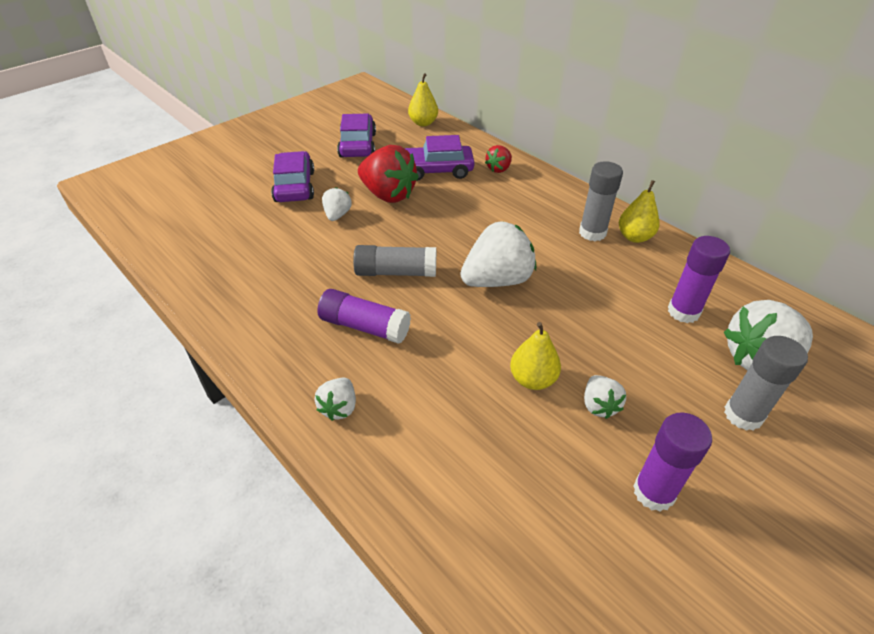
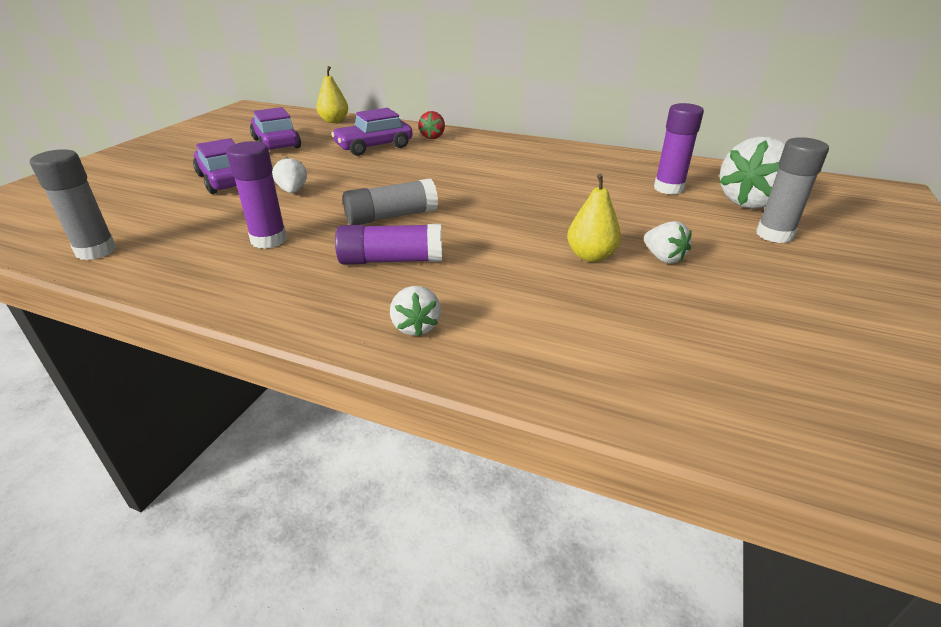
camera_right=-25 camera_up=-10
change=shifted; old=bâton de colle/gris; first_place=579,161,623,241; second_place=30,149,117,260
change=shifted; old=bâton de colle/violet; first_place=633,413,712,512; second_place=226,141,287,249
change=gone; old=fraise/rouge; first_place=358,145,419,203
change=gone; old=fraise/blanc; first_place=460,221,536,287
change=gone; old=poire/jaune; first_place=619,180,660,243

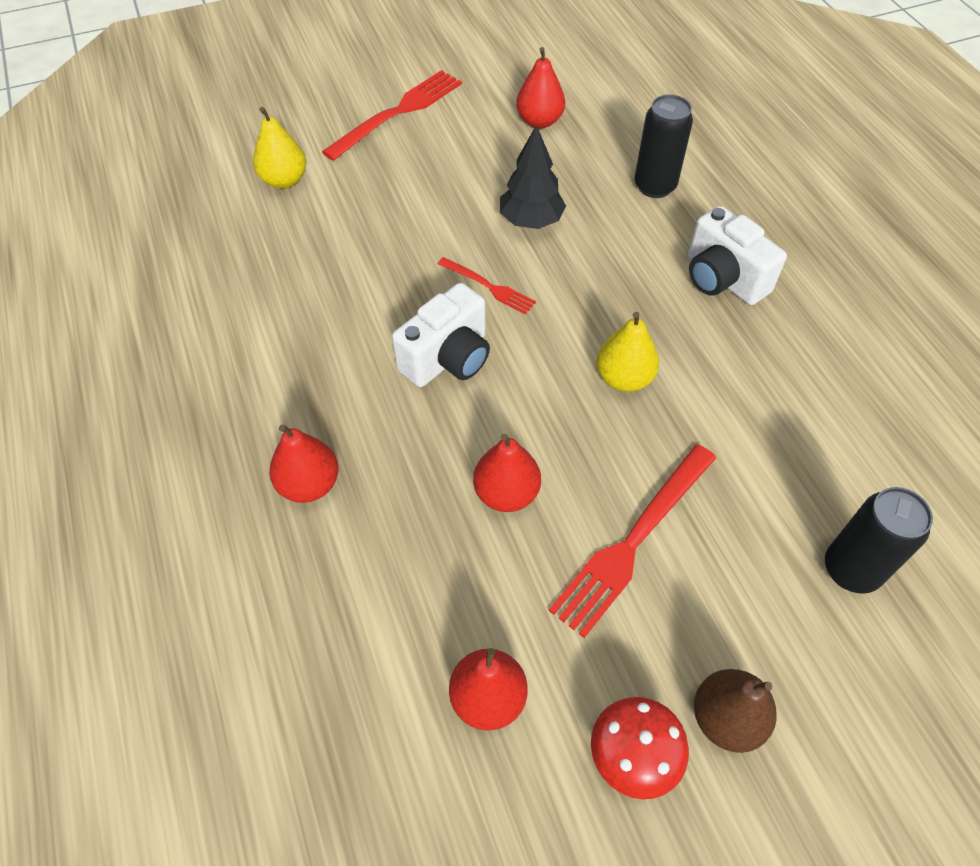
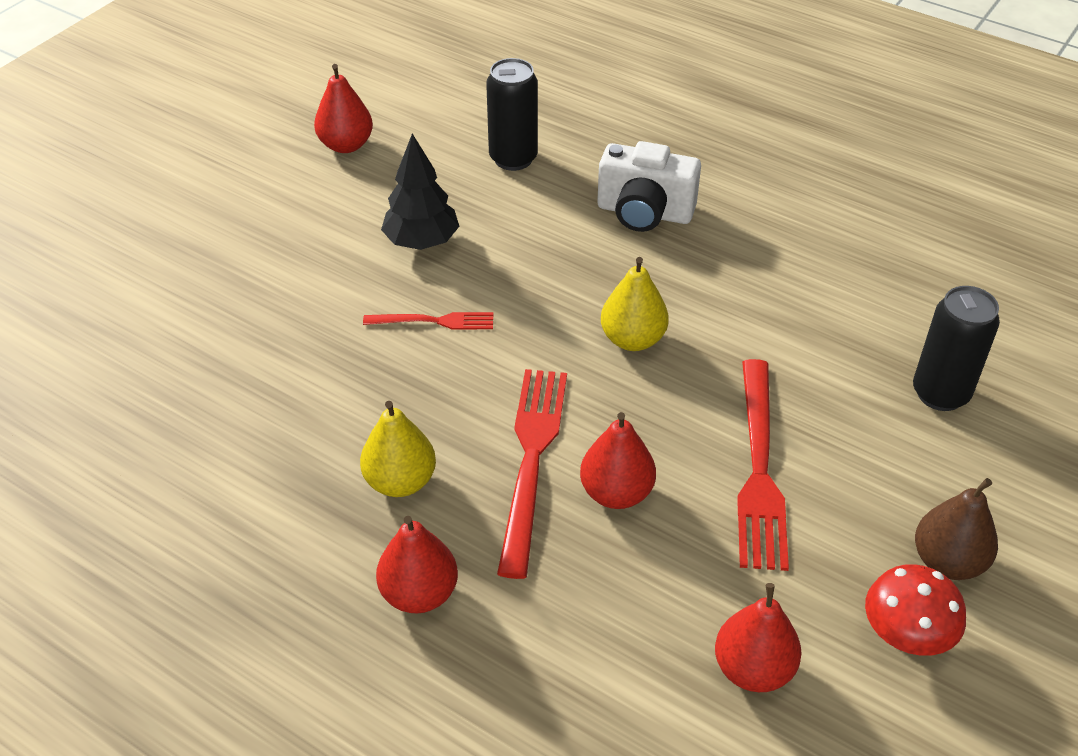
camera_right=-35 camera_up=-10
change=shifted; old=poire/jaune; first_place=253,107,306,189; second_place=360,401,436,497
change=shifted; old=fourchette/rouge; first_place=322,70,462,161; second_place=497,369,567,579
change=gone; old=appareil photo/blanc; first_place=392,283,490,387

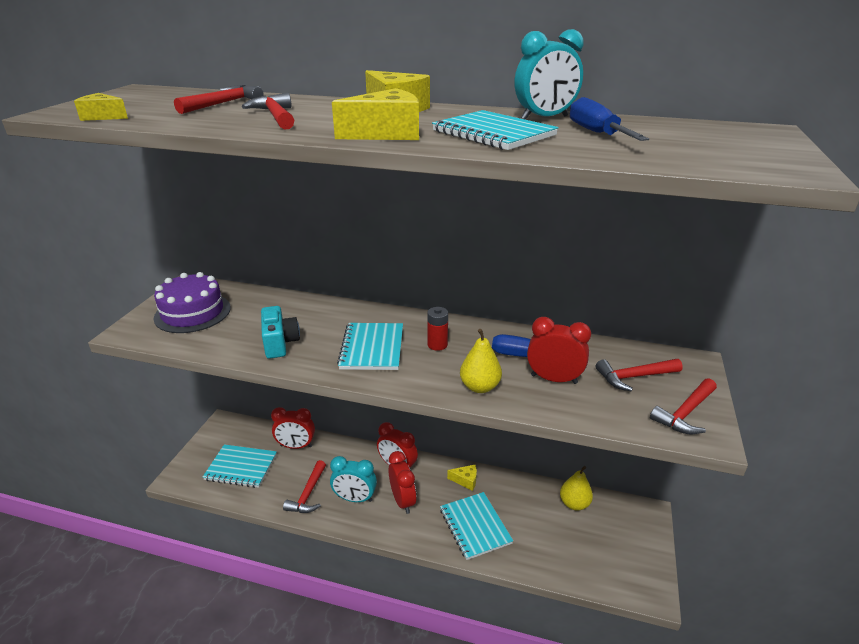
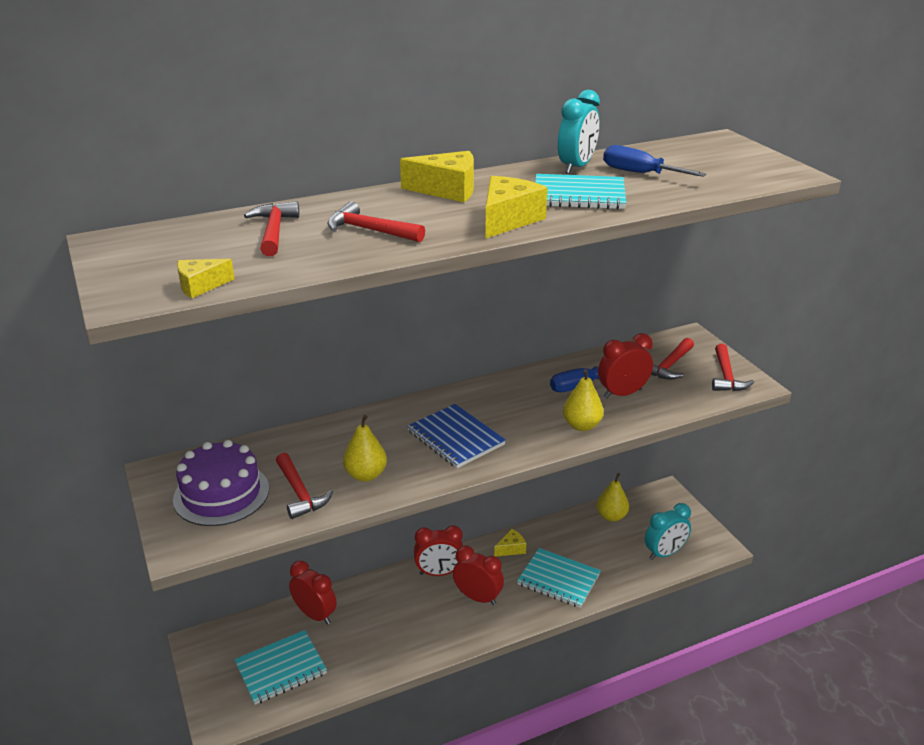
camera_right=-40 camera_up=0
change=shifted; old=marteau/rouge; first_place=283,460,326,513; second_place=276,453,333,519
change=rotated; old=réveil/rouge; first_place=271,407,315,449; second_place=289,561,337,625; degrees=-105
change=swapped; old=appareil photo/turquoise; new=poire/jaune; first_place=261,306,300,359; second_place=343,415,387,482
change=repainted; old=carnet/turquoise; new=carnet/bleu; first_place=337,323,403,370; second_place=407,404,506,468
change=shifted; old=réveil/turquoise; first_place=330,456,377,502; second_place=645,503,691,560
change=gone; old=pile/rouge; first_place=427,307,448,351

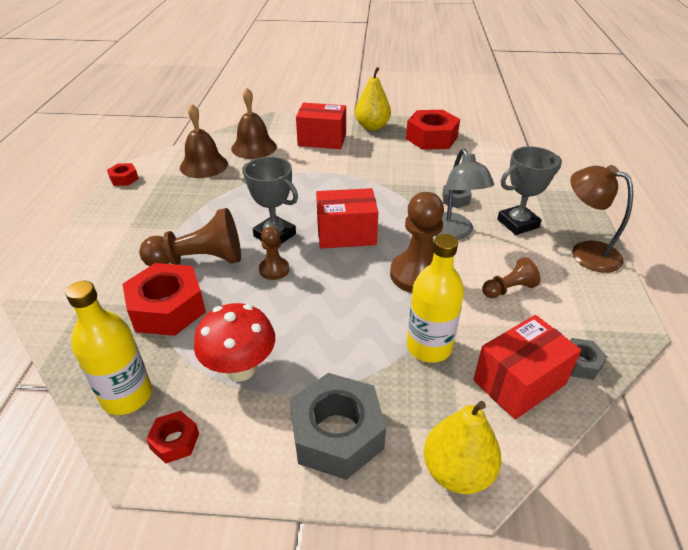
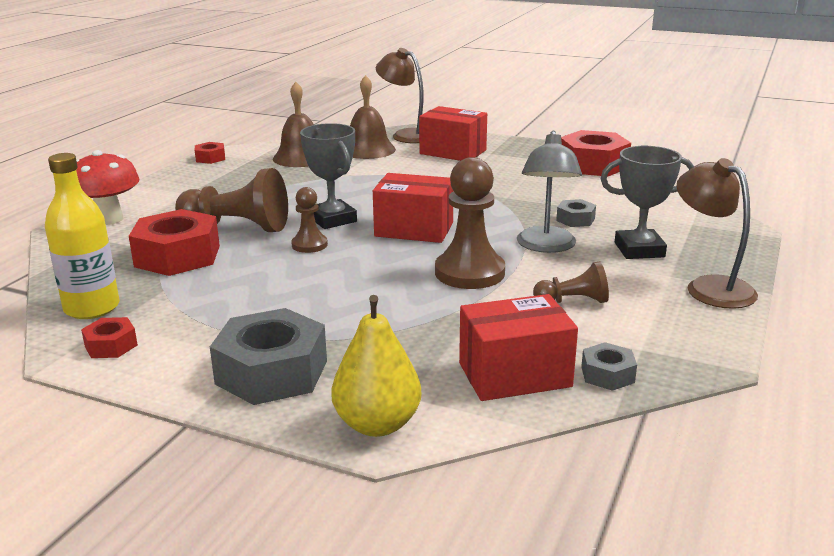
camera_right=20 camera_up=-15
change=shifted; old=champignon/rouge; first_place=194,303,275,381; second_place=76,150,139,225
change=new; new=lampe/marron; second_place=376,48,424,143
change=gone; old=poire/jaune; first_place=355,67,391,131
change=gone; old=bouteille/jaune; first_place=407,234,464,363

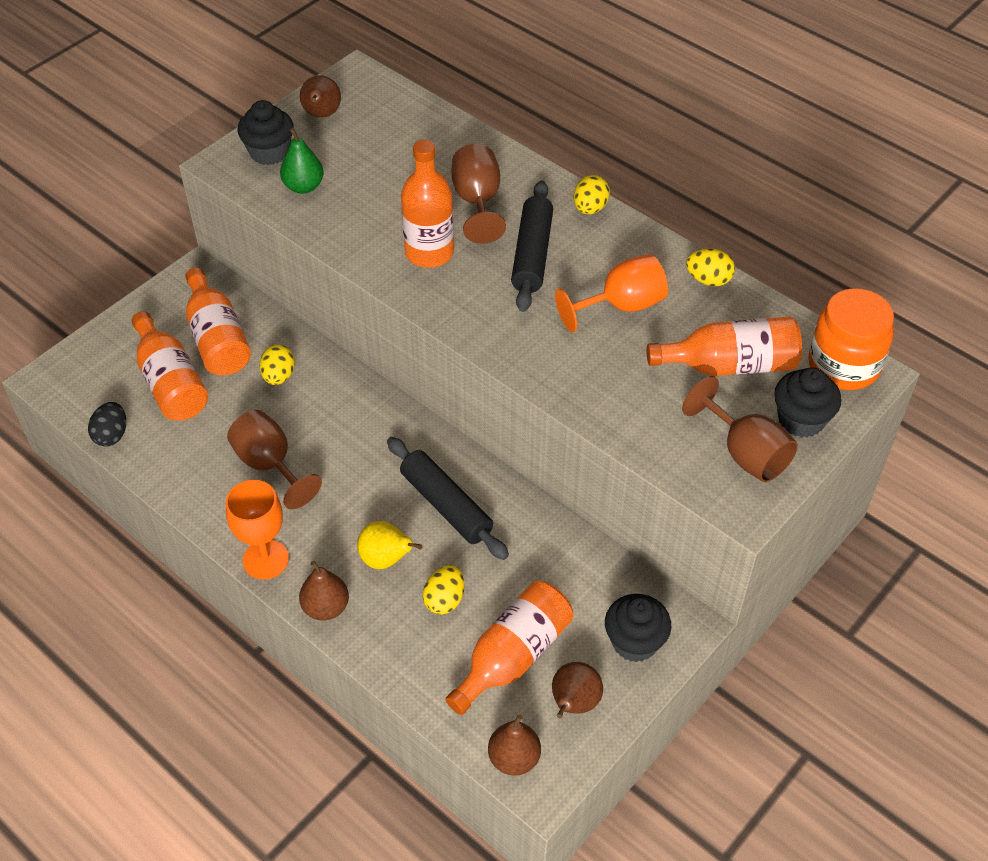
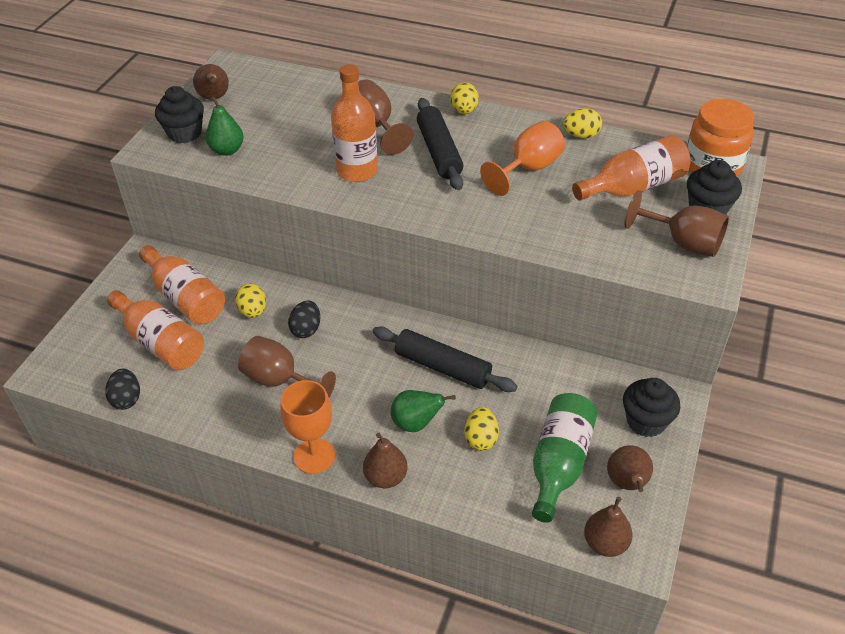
camera_right=-20 camera_up=-5
change=new; new=œuf/noir; second_place=288,300,320,338
change=repainted; old=poire/jaune; new=poire/vert; first_place=357,521,422,569; second_place=391,390,456,432
change=repainted; old=bouteille/orange; new=bouteille/vert; first_place=445,581,573,715; second_place=532,393,598,523

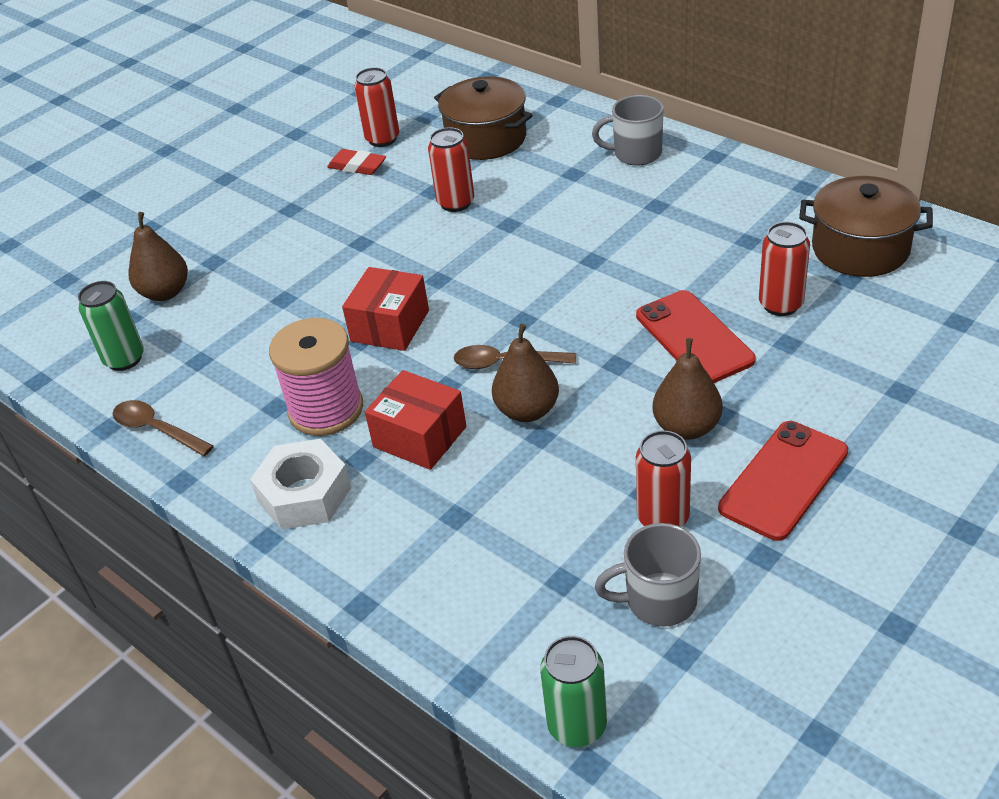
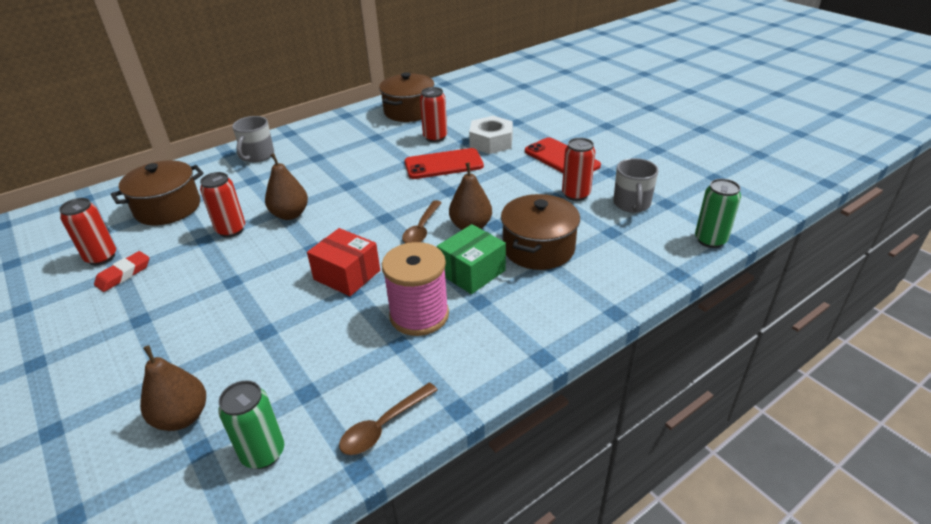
camera_right=-80 camera_up=-5
change=shifted; old=poire/marron; first_place=653,338,723,440; second_place=265,153,308,220
change=repainted; old=boîte/rouge; new=boîte/vert; first_place=365,370,466,470; second_place=437,224,506,294
change=shifted; old=écrou/blanc; first_place=250,439,351,530; second_place=469,116,513,154
change=new; new=marmite/marron; second_place=501,194,580,270

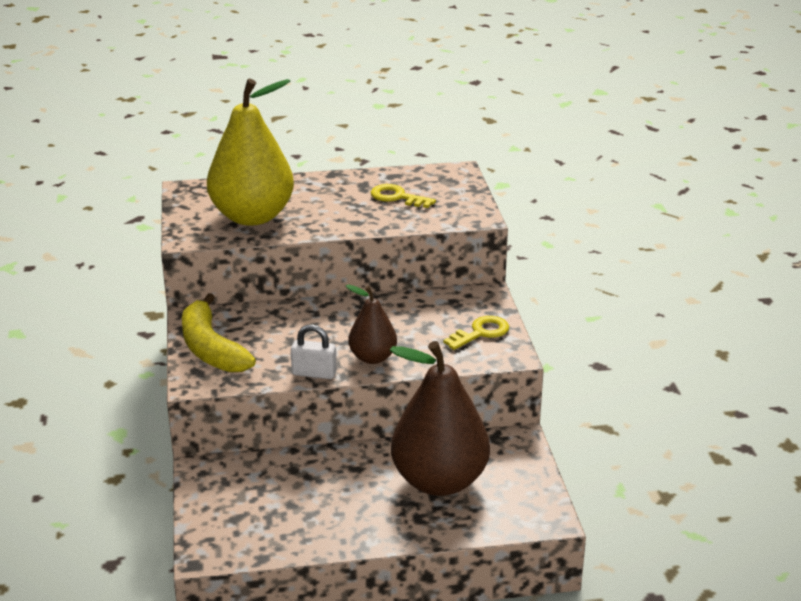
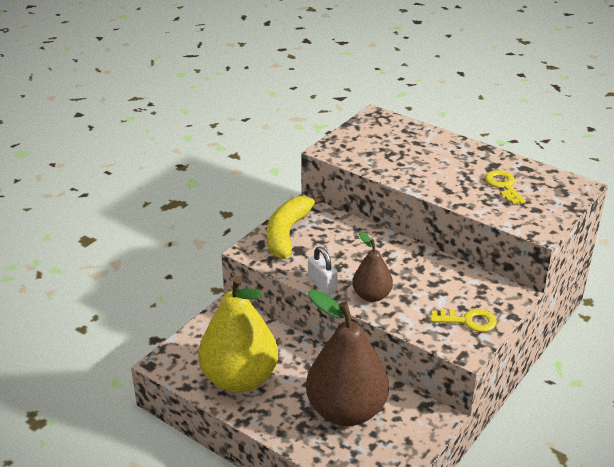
camera_right=45 camera_up=5
change=shifted; old=poire/jaune; first_place=207,79,294,226; second_place=198,276,278,393

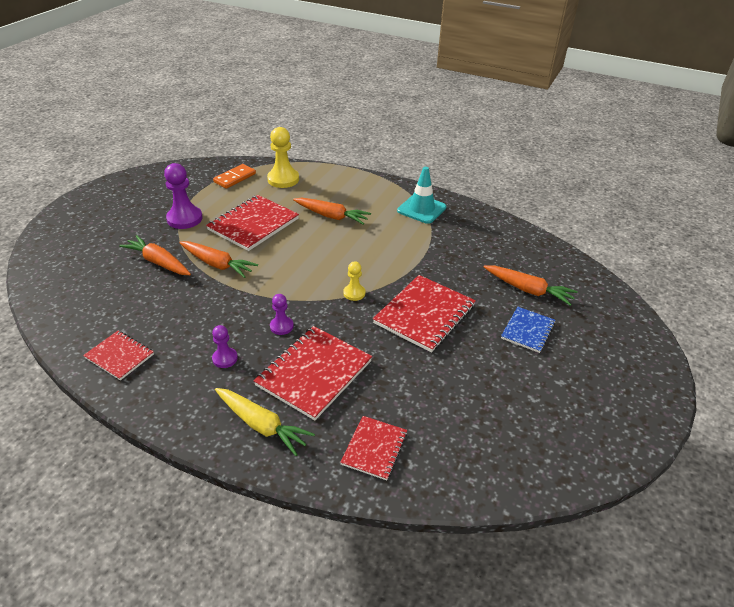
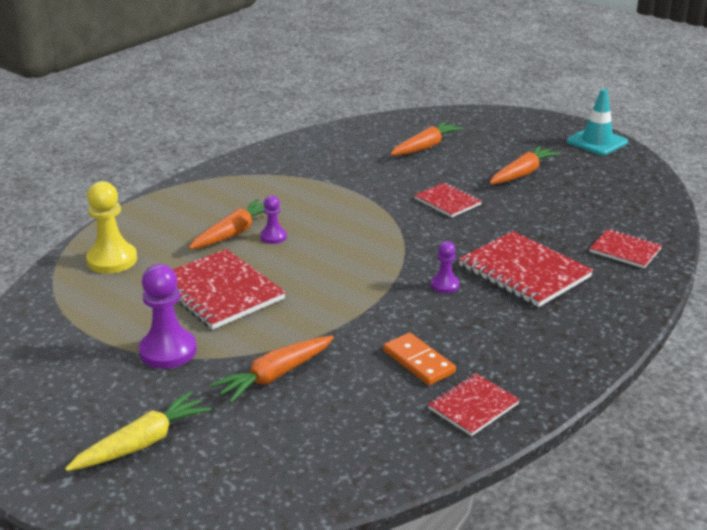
camera_right=-75 camera_up=-10
change=shifted; old=carotte/jaune; first_place=215,388,315,456; second_place=65,391,211,471
change=shifted; old=pion/violet; first_place=212,325,238,368; second_place=260,195,287,244
change=shifted; old=domino/orange; first_place=213,164,256,189; second_place=383,333,456,385
change=scaled; old=carnet/rouge; first_place=373,275,476,353; second_place=414,182,482,217; factor=0.58
change=shifted; old=carotte/orange; first_place=179,241,258,278; second_place=489,146,560,184
change=shifted; old=cône de chantier/turquoise; first_place=397,167,447,224; second_place=567,89,628,155
change=gone; old=pion/jaune; first_place=343,261,365,301
change=gone; old=carnet/bleu; first_place=501,307,556,353

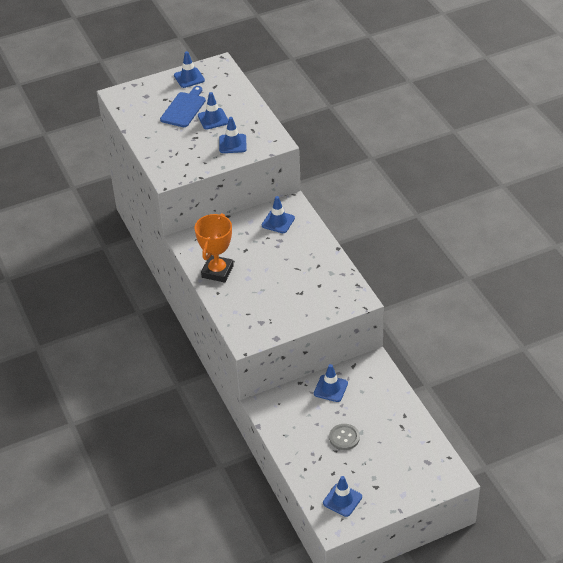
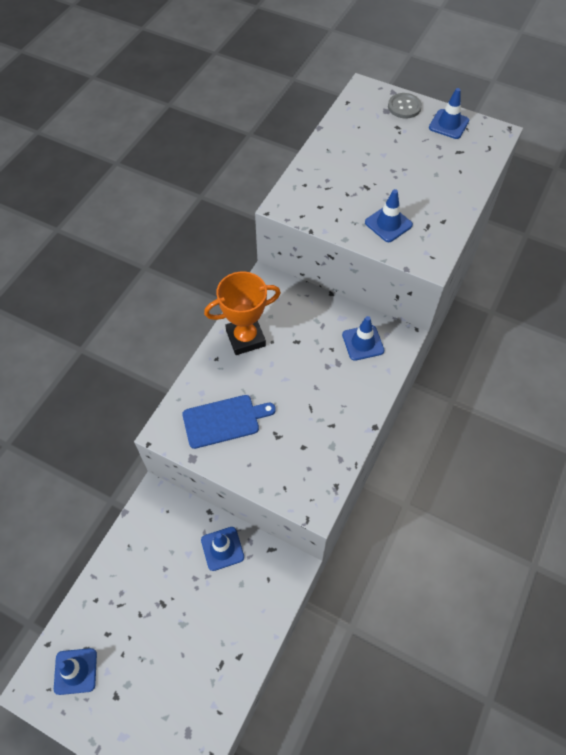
camera_right=50 camera_up=15
change=shifted; old=planche à découper/bleu; first_place=160,86,206,127; second_place=182,395,276,449
change=shifted; old=bouton/gris; first_place=329,424,360,450; second_place=388,93,422,118
change=gone; old=cône de chantier/bleu; first_place=198,92,228,130

